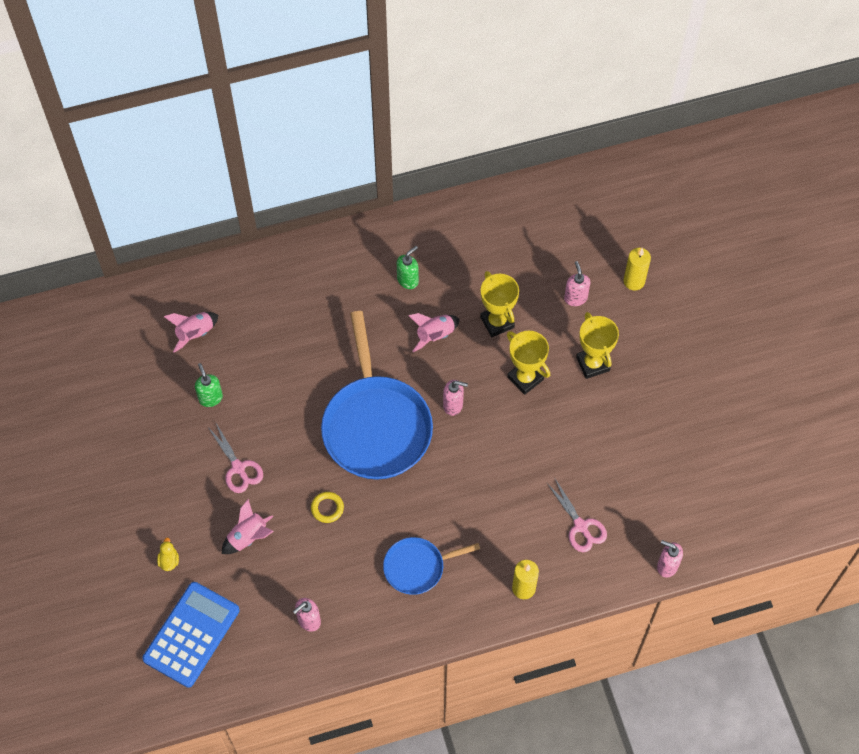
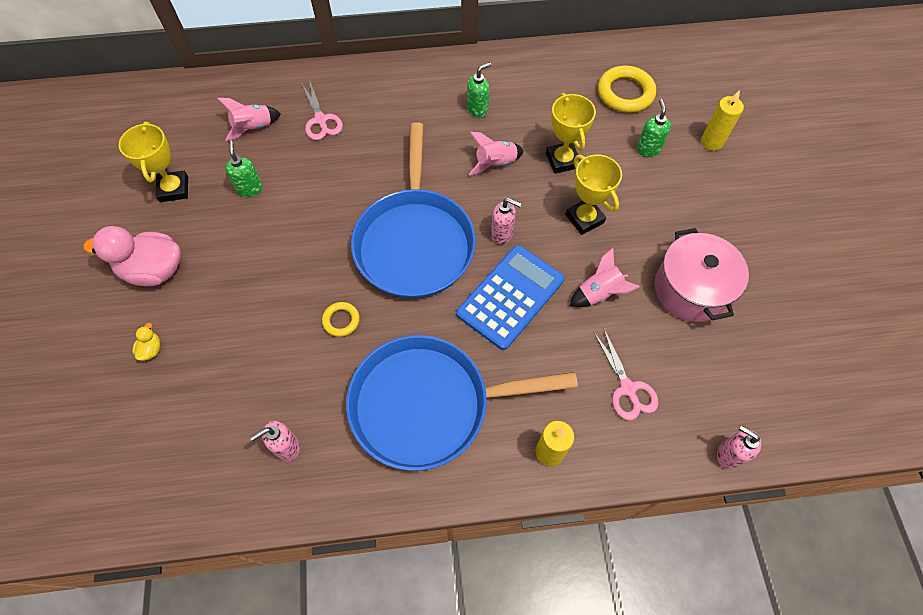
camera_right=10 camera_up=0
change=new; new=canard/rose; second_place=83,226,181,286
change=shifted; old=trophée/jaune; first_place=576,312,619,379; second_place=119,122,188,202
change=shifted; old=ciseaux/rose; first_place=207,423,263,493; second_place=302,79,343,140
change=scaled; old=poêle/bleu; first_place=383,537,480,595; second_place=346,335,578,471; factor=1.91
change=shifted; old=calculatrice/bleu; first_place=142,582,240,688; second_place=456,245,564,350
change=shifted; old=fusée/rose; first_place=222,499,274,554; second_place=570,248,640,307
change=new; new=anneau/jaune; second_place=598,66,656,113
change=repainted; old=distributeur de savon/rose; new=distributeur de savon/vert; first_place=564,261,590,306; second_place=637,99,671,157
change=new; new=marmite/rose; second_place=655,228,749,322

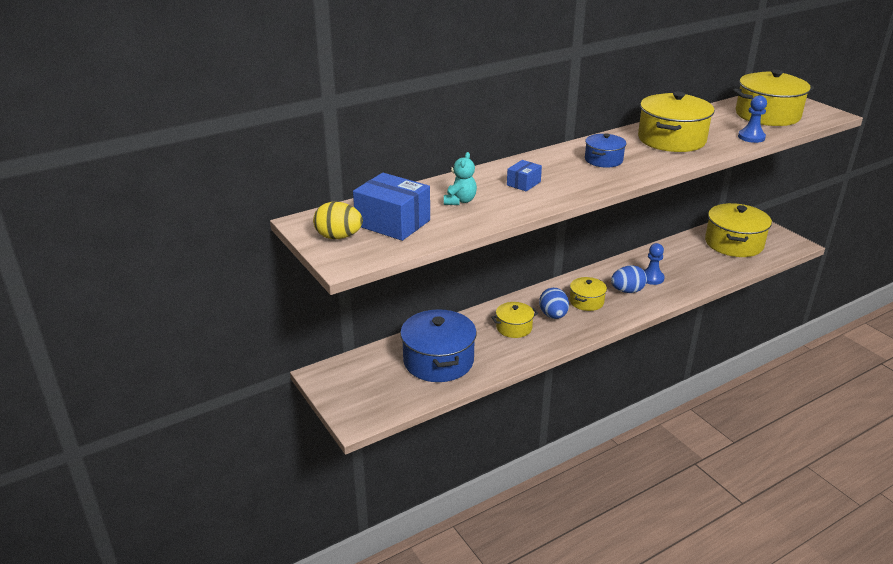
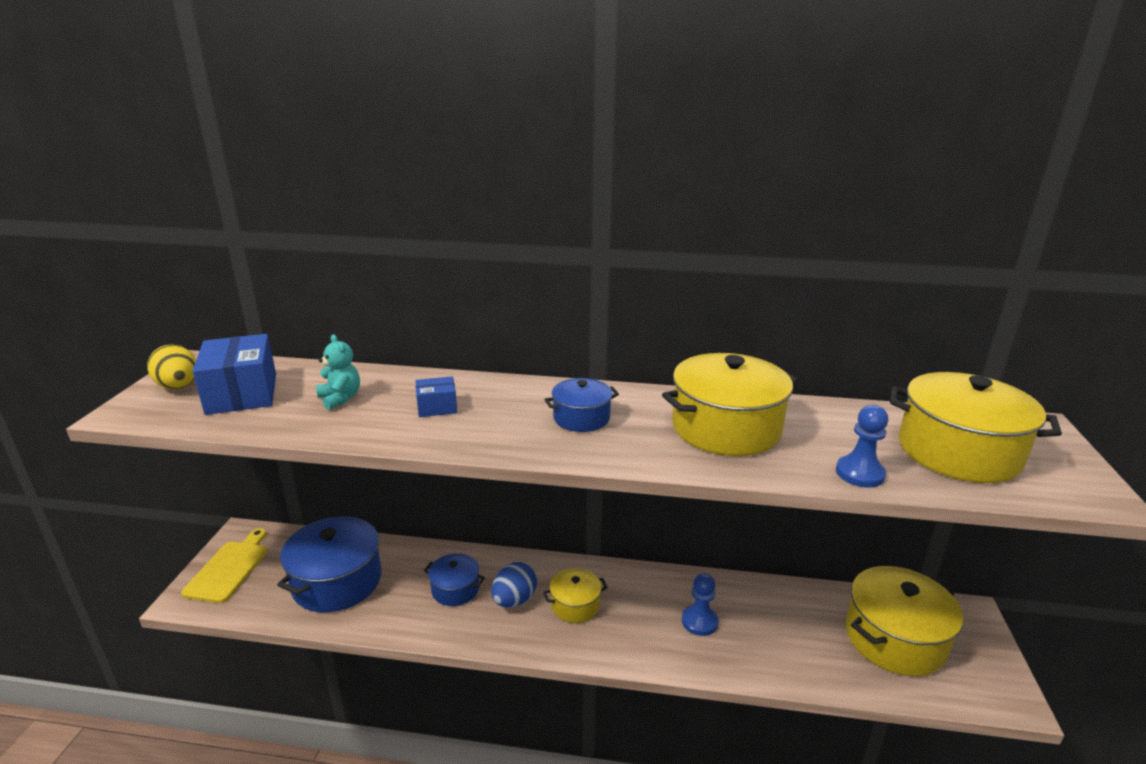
camera_right=40 camera_up=-5
change=new; new=planche à découper/jaune; second_place=181,528,268,603
change=rotated; old=ours en peluche/turquoise; first_place=444,152,477,205; second_place=316,334,360,410; degrees=-90
change=repainted; old=marmite/jaune; new=marmite/bleu; first_place=491,302,538,338; second_place=424,553,485,606
change=gone; old=œuf/bleu; first_place=611,265,647,293

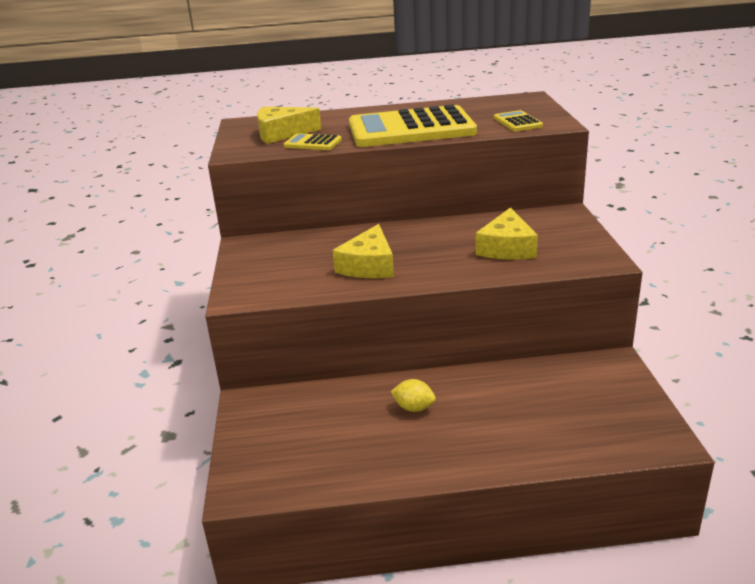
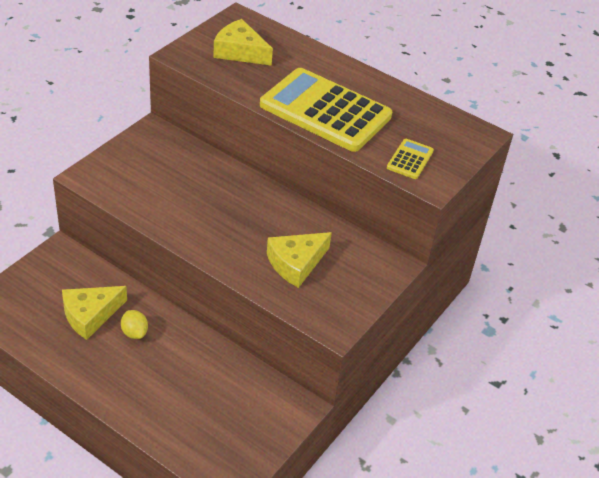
camera_right=35 camera_up=15
change=shifted; old=fromage/jaune; first_place=333,224,394,278; second_place=62,286,127,340
change=gone; old=calculatrice/jaune; first_place=284,133,342,150

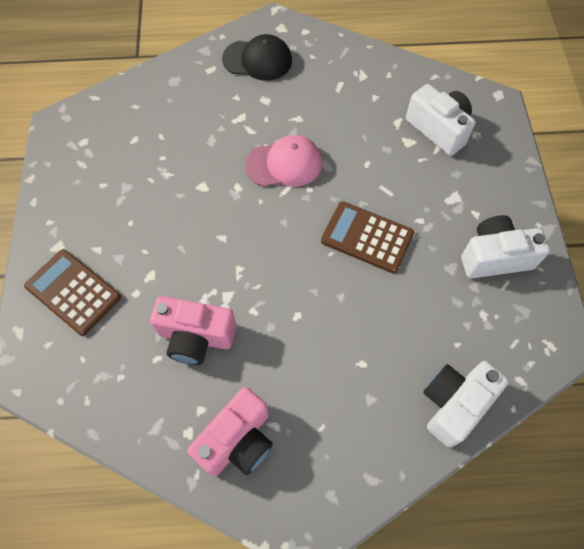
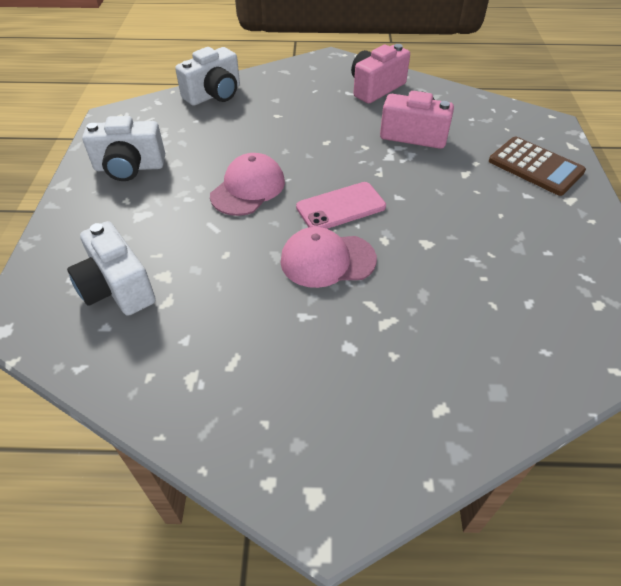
camera_right=-175 camera_up=-15
change=swapped; old=calculatrice/marron; new=casquette/rose; first_place=321,201,414,273; second_place=210,153,285,216
change=new; new=téléphone/rose; second_place=296,182,386,229
change=gone; old=casquette/noir; first_place=222,34,292,81

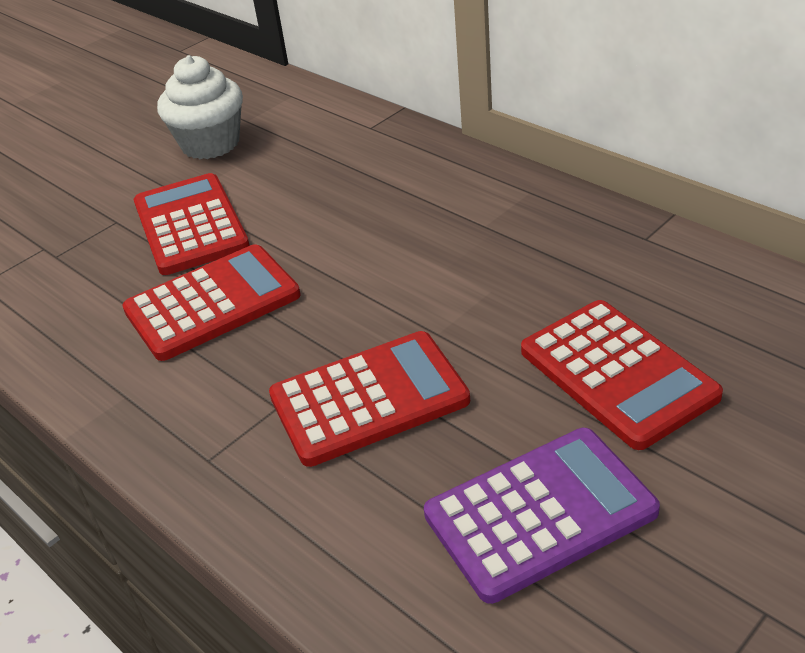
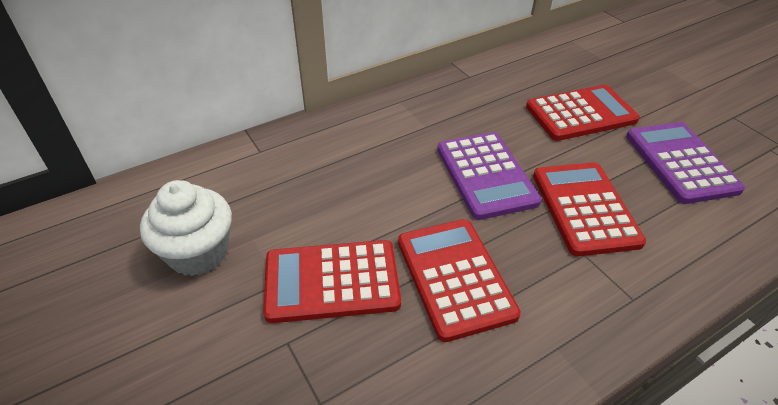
camera_right=-80 camera_up=5
change=new; new=calculatrice/violet; second_place=437,132,541,220

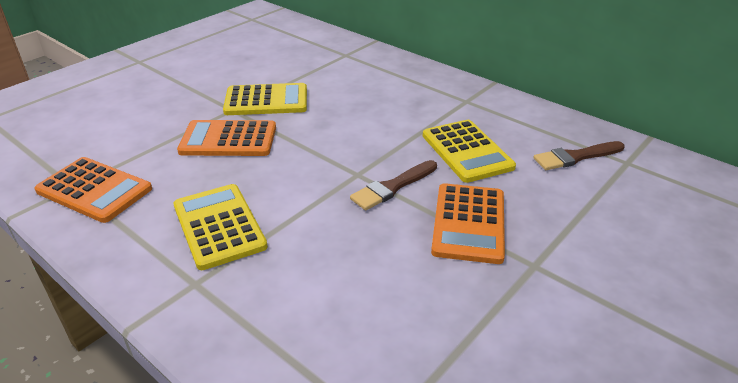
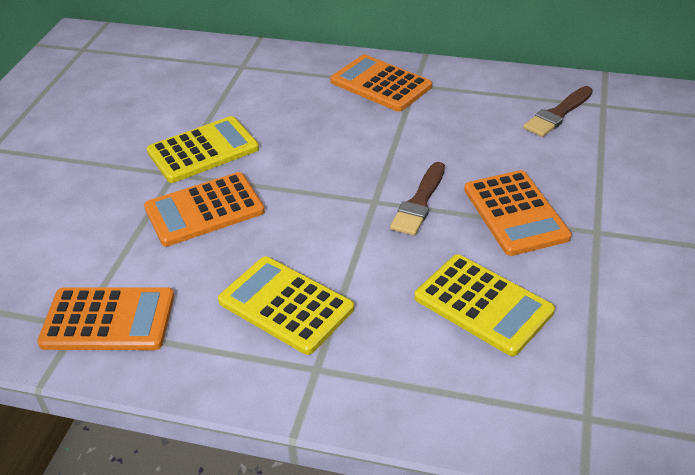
camera_right=-25 camera_up=5
change=new; new=calculatrice/orange; second_place=330,54,432,112
change=shifted; old=calculatrice/jaune; first_place=423,120,516,183; second_place=414,254,555,356

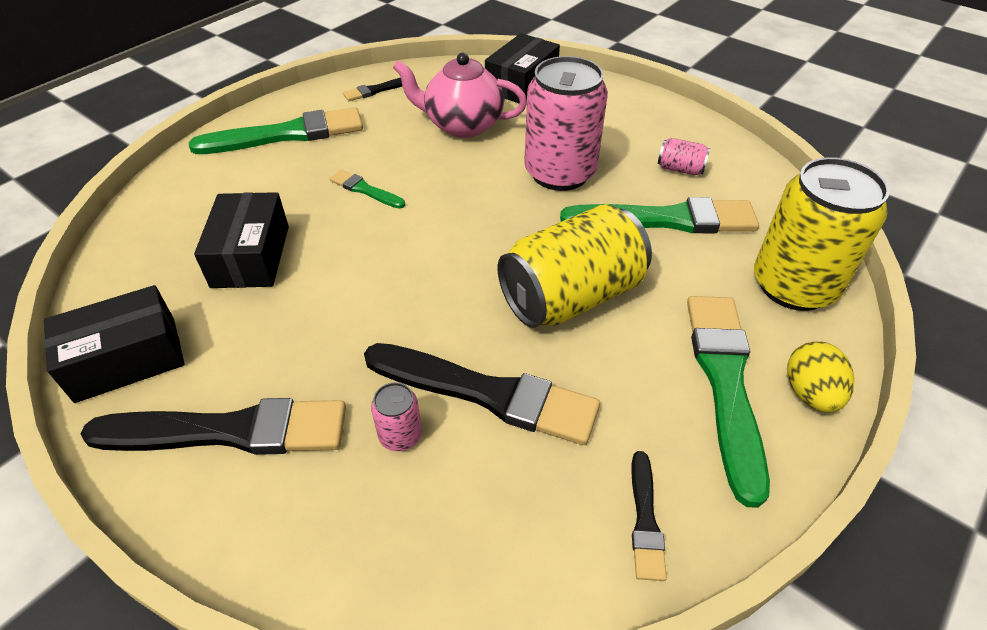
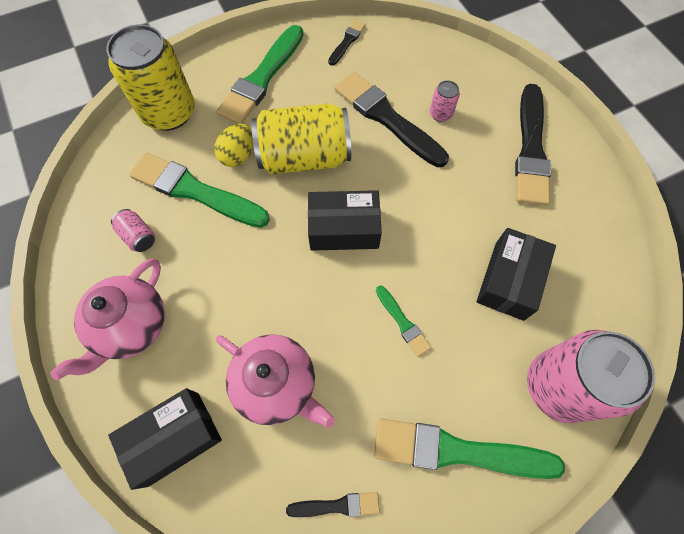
camera_right=-155 camera_up=20
change=new; new=théière/rose; second_place=50,259,165,380
change=shifted; old=œuf/jaune; first_place=787,341,854,412; second_place=214,123,253,167
change=shifted; old=boîte/noir; first_place=44,285,185,403; second_place=308,190,382,251
change=rotated; old=pinceau/noir; first_place=81,398,346,455; second_place=515,84,551,206; degrees=-105
change=shifted; old=canette/rose; first_place=524,56,608,191; second_place=527,330,655,423

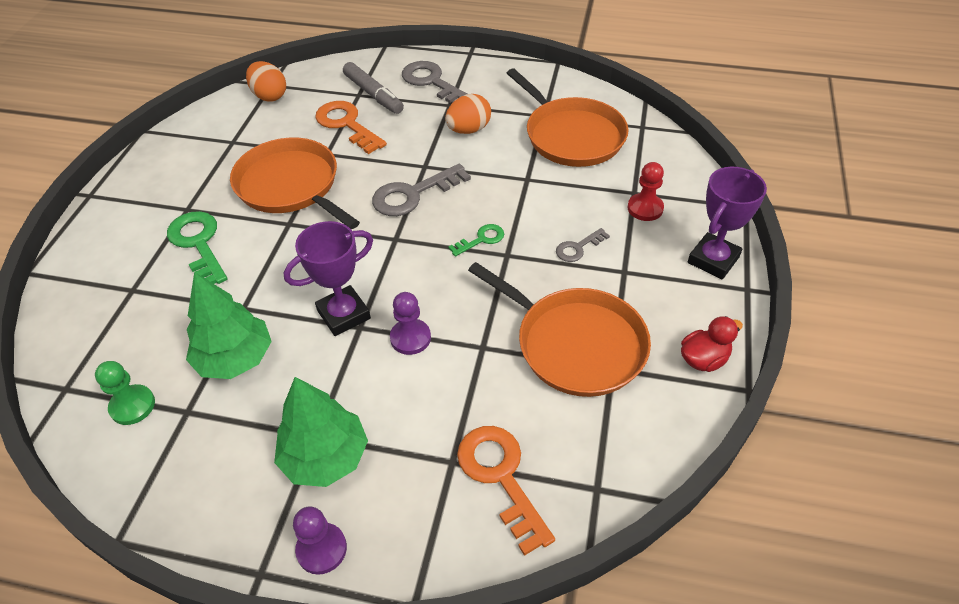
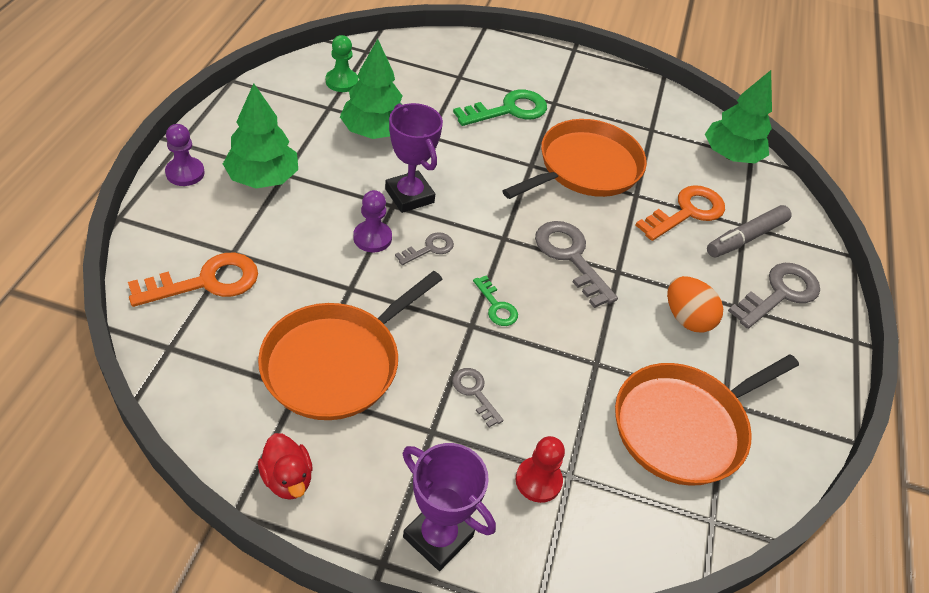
camera_right=85 camera_up=0
change=new; new=clé/gris; second_place=395,232,454,265
change=swapped; old=œuf/orange; new=arbre/vert; first_place=246,61,286,102; second_place=705,70,772,163

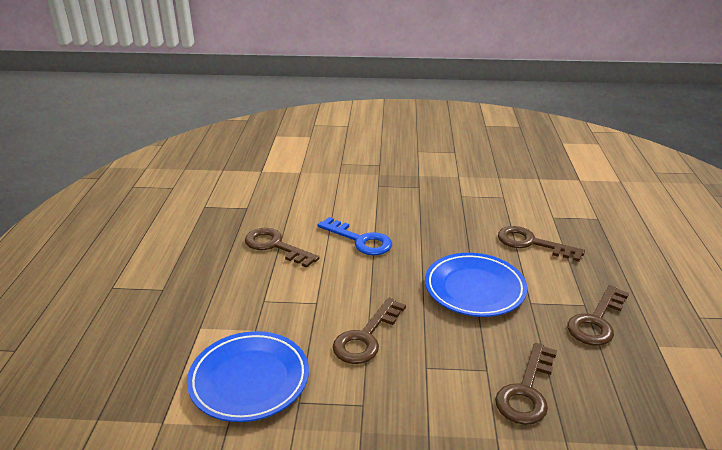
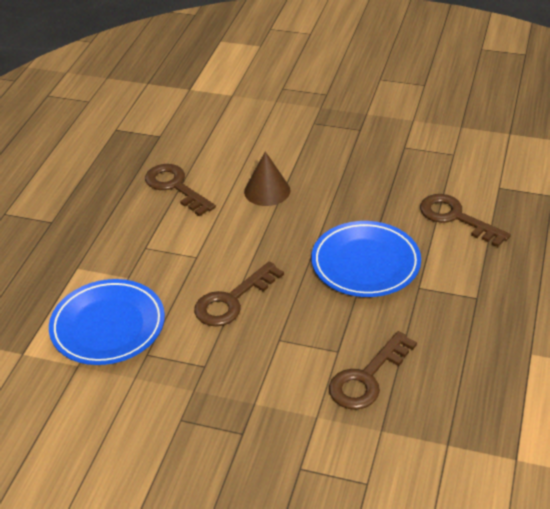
camera_right=15 camera_up=10
change=swapped; old=clé/bleu; new=cône/marron; first_place=317,217,392,255; second_place=244,151,290,206
change=gone; old=clé/marron; first_place=567,285,629,346

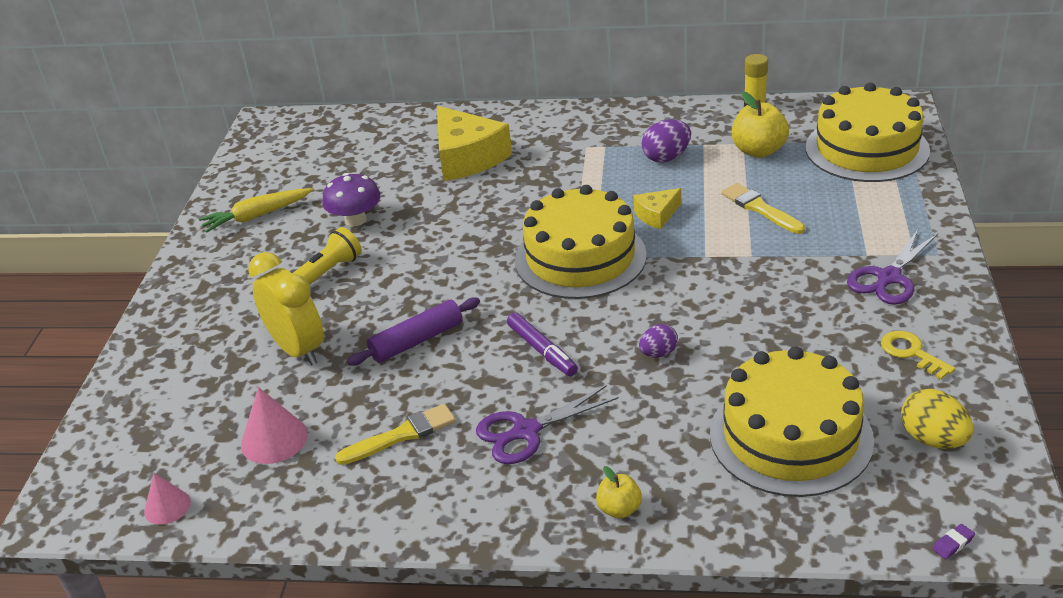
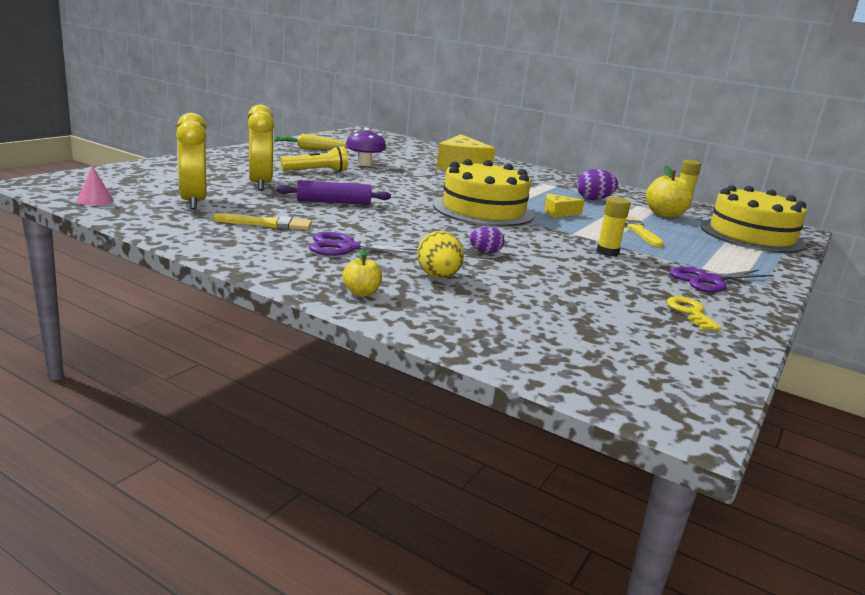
camera_right=20 camera_up=-15
change=swapped; old=cône/rose; new=réveil/jaune; first_place=241,387,308,464; second_place=176,113,207,209
change=shifted; old=œuf/jaune; first_place=901,389,973,449; second_place=417,231,464,278
change=new; new=bâton de colle/jaune; second_place=597,197,630,256
change=gone; old=feutre/violet; first_place=507,313,578,376
change=gone; old=gâteau/jaune; first_place=710,346,874,497
change=gone; old=gomme/violet; first_place=932,524,975,559

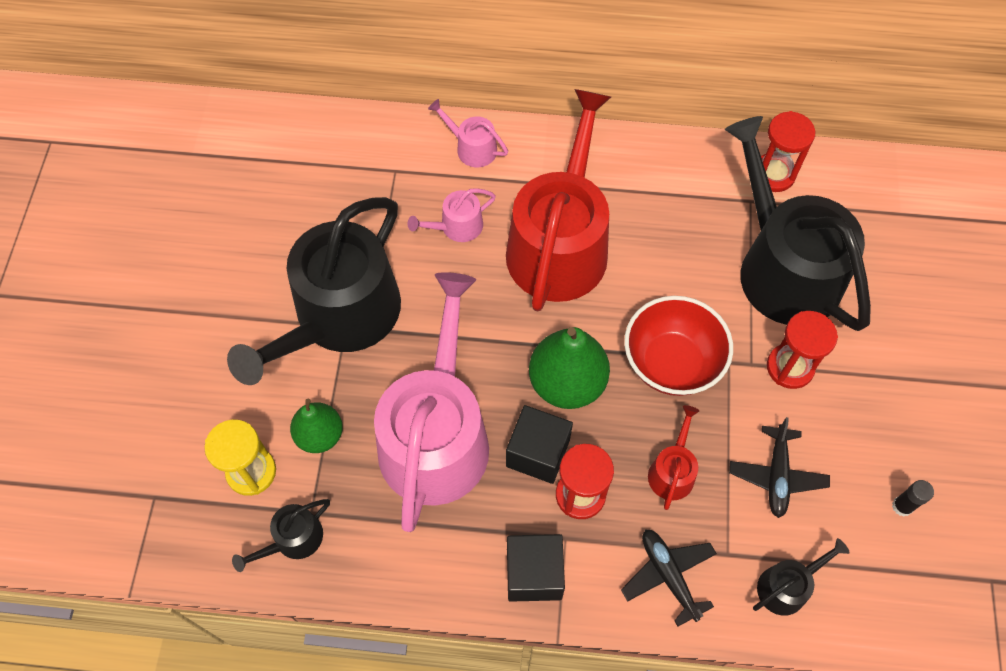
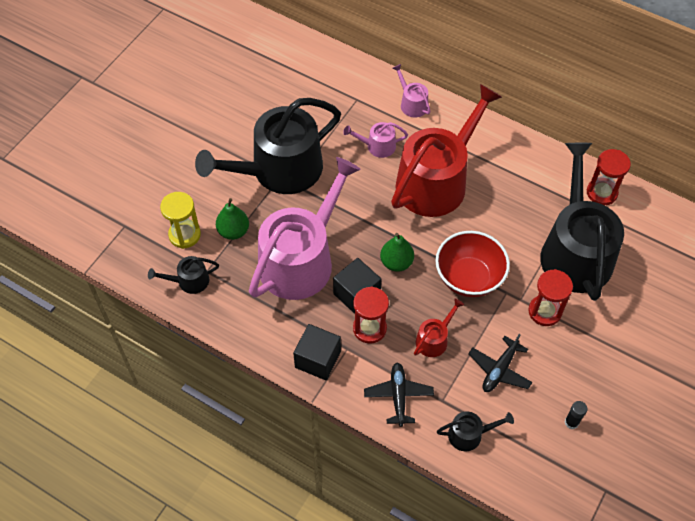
camera_right=25 camera_up=-5
change=scaled; old=poire/vert; first_place=529,327,610,409; second_place=380,233,414,272; factor=0.63

